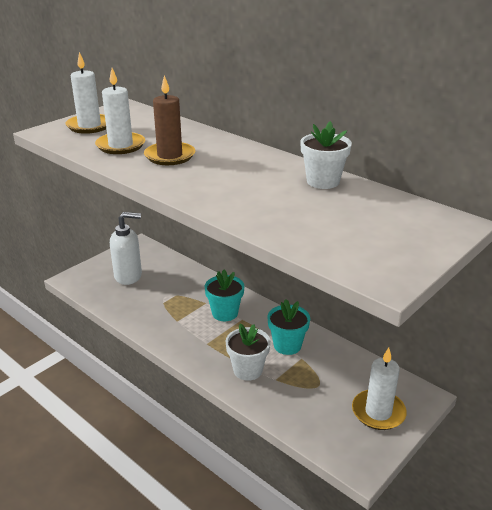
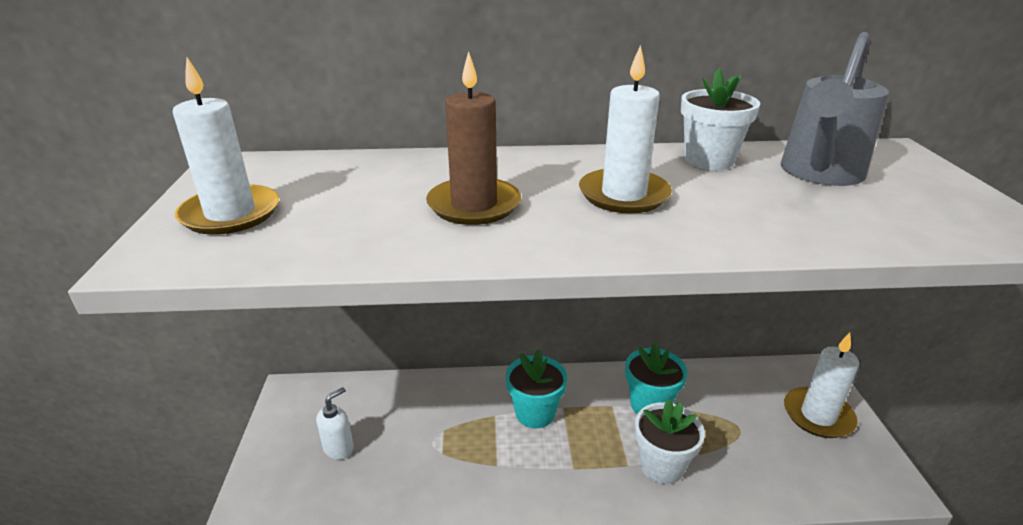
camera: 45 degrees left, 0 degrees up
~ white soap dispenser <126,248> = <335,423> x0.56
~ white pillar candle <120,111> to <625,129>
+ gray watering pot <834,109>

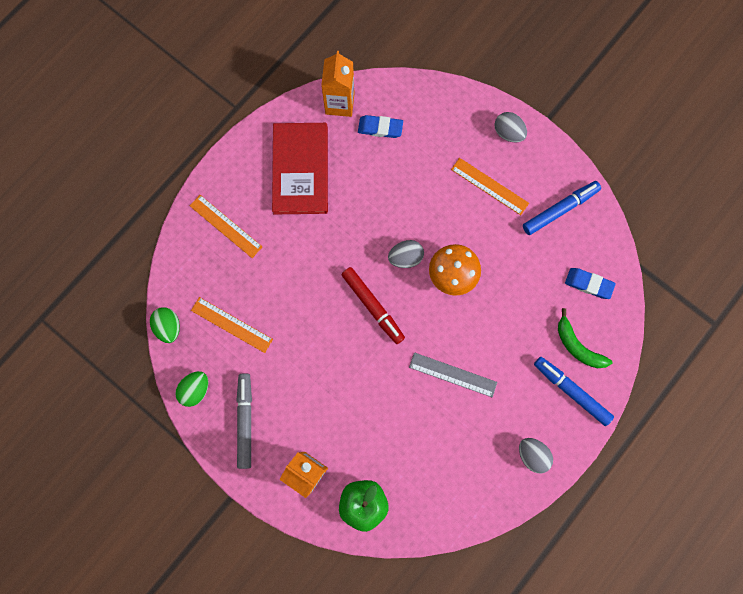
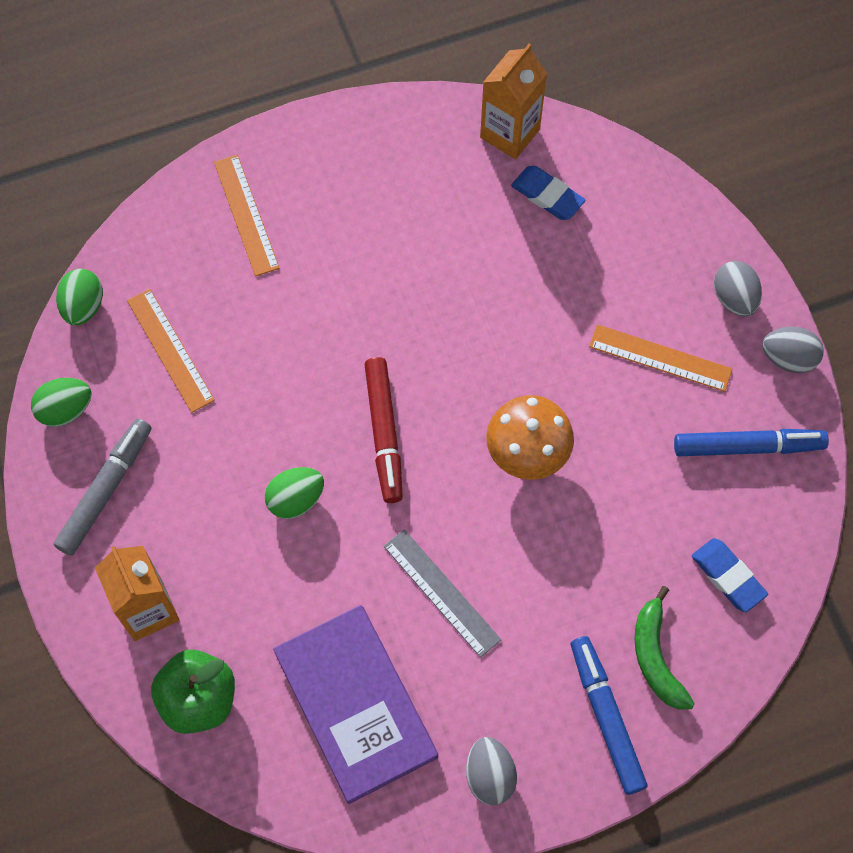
camera: 30 degrees right, 10 degrees down
+ green toy egg <294,493>
+ violet hardcover <355,704>
~ orange-coloured ruler <490,186> = <660,358> 45 degrees counterclockwise
~ gray toy egg <406,254> to <793,350>
- red hardcover <300,168>

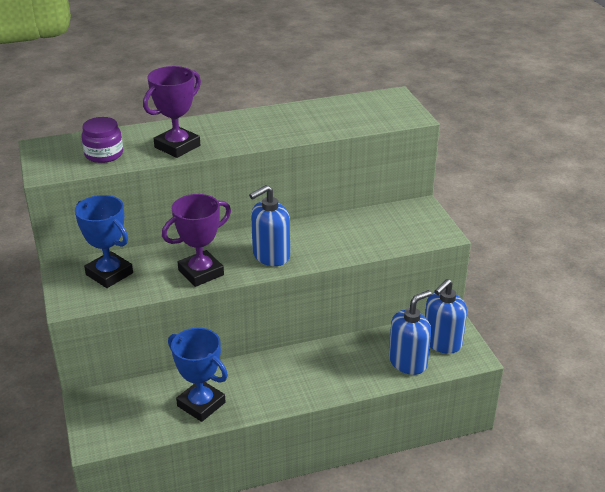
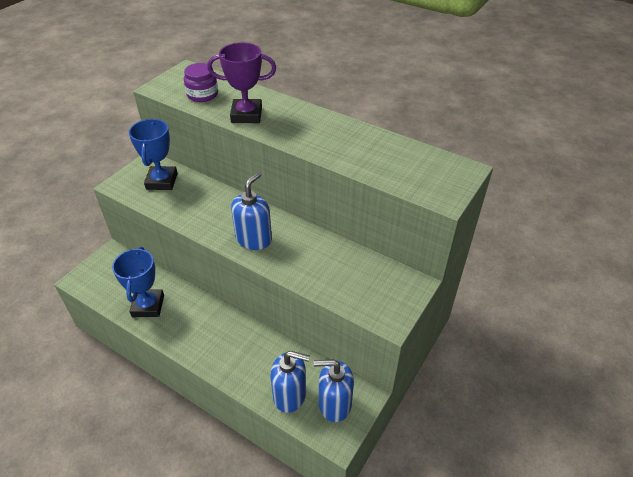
camera: 50 degrees right, 10 degrees up
~ royal blue soap dispenser <269,225> = <251,211> 105 degrees clockwise
- violet award cup <196,240>

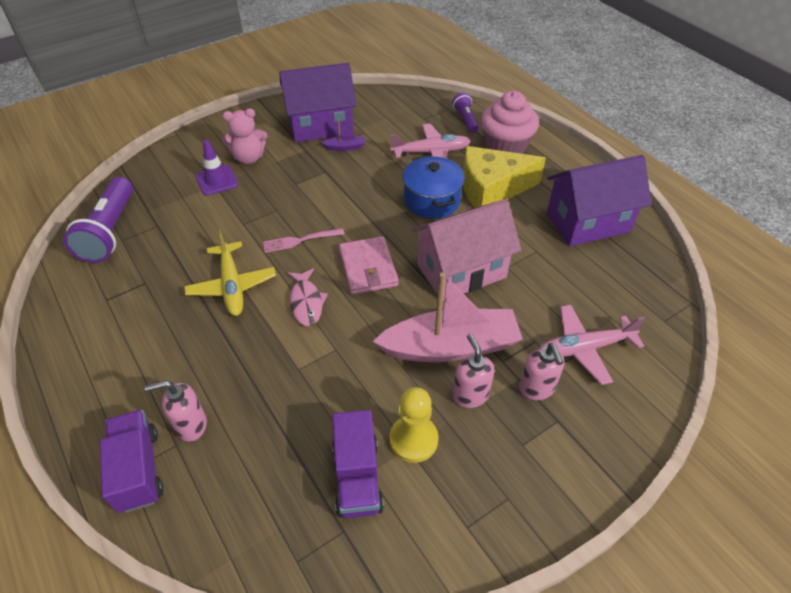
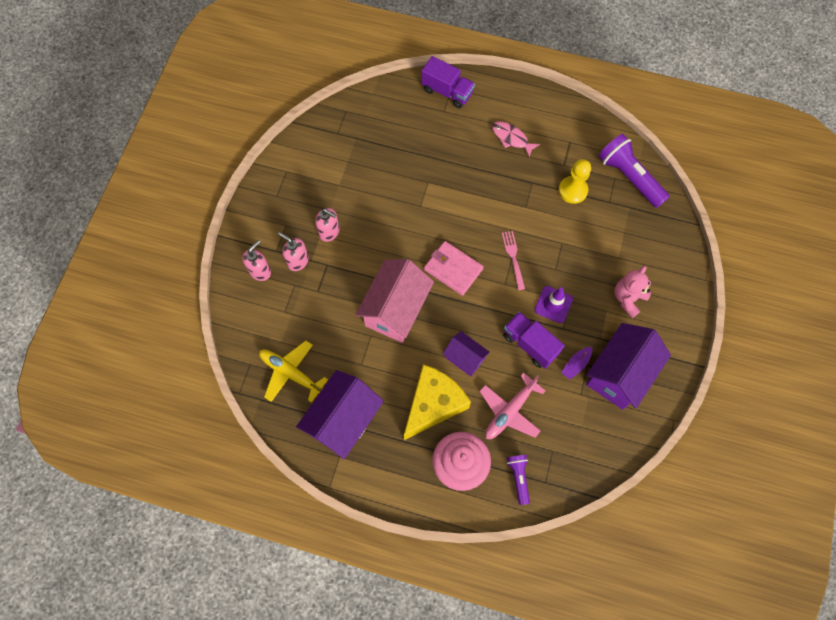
camera: 140 degrees right, 20 degrees up
~ rose-pink soap dispenser <175,411> to <256,260>
~ bright yellow toy plane <230,273> to <293,372>
~ royal blue cooking pot <434,187> to violet house <466,353>
~ rose-pink fish figure <307,297> to <516,139>
~ rose-pink fork <303,240> = <513,260> 45 degrees counterclockwise
~ violet toy truck <358,464> to <534,340>
~ violet flashlight <465,113> = <518,480> 135 degrees counterclockwise
~ violet traffic cone <217,168> to <553,304>
~ bright yellow pawn <413,425> to <575,181>
- rose-pink sailboat <448,317>
- rose-pink toy plane <592,345>

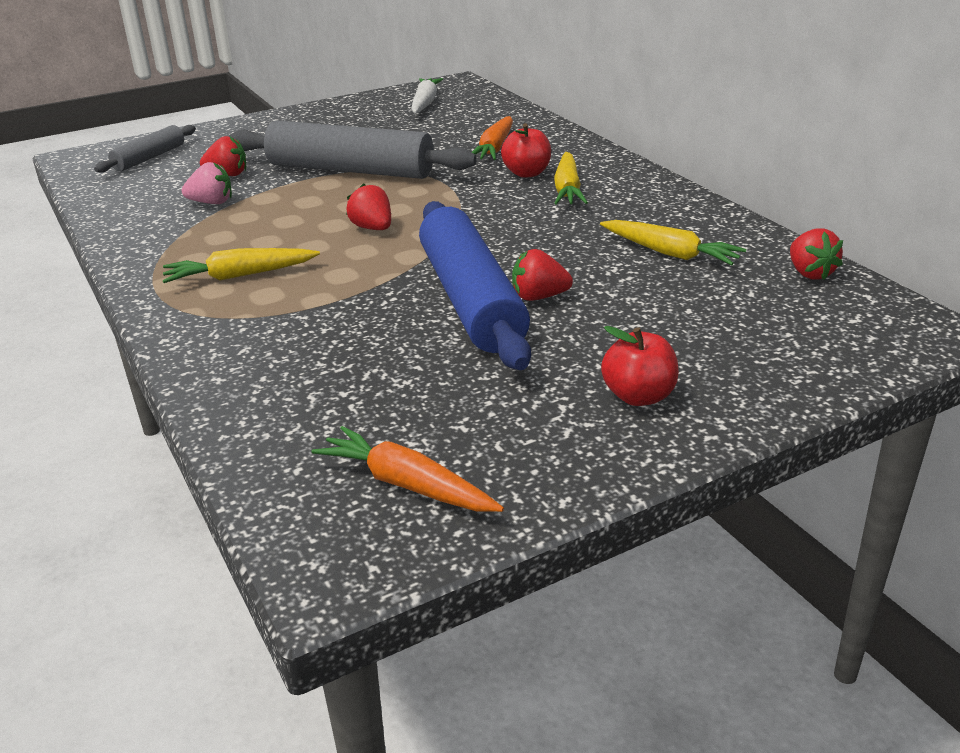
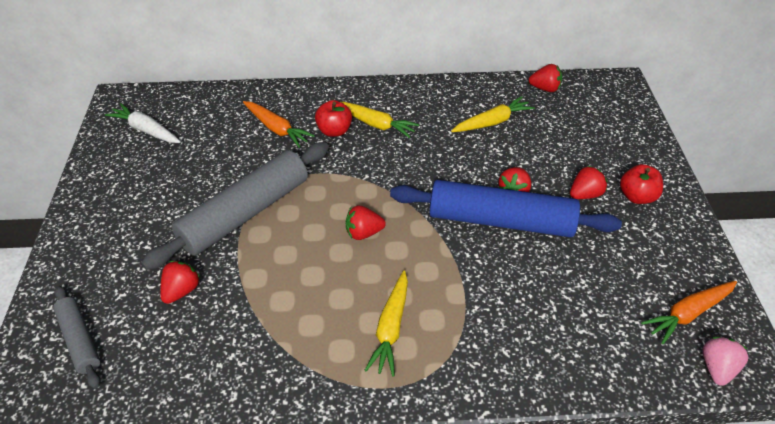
camera: 65 degrees left, 15 degrees up
+ red strawberry <589,182>
~ rose-pink strawberry <207,183> to <725,361>

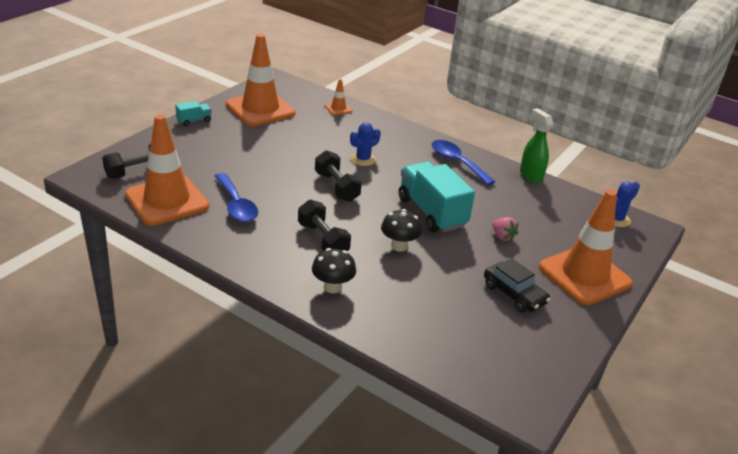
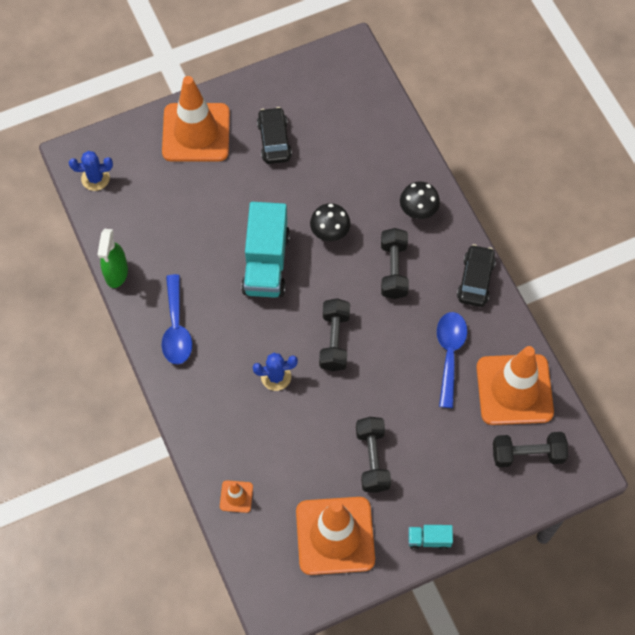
camera: 145 degrees left, 30 degrees up
+ jet-black dumbbell <373,455>
+ jet-black car <476,275>
- rose-pink strawberry <505,229>

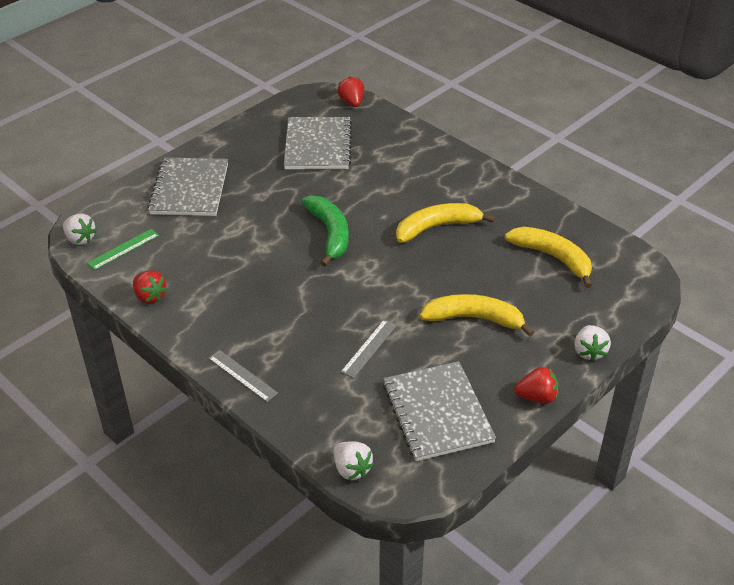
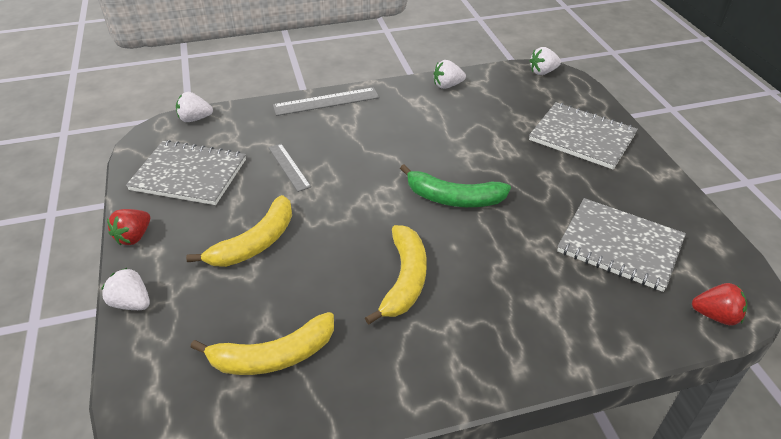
camera: 120 degrees right, 0 degrees up
~ gray ruler <243,376> = <326,101> x1.52
~ red strawberry <150,287> to white strawberry <450,74>
- green ruler <123,249>

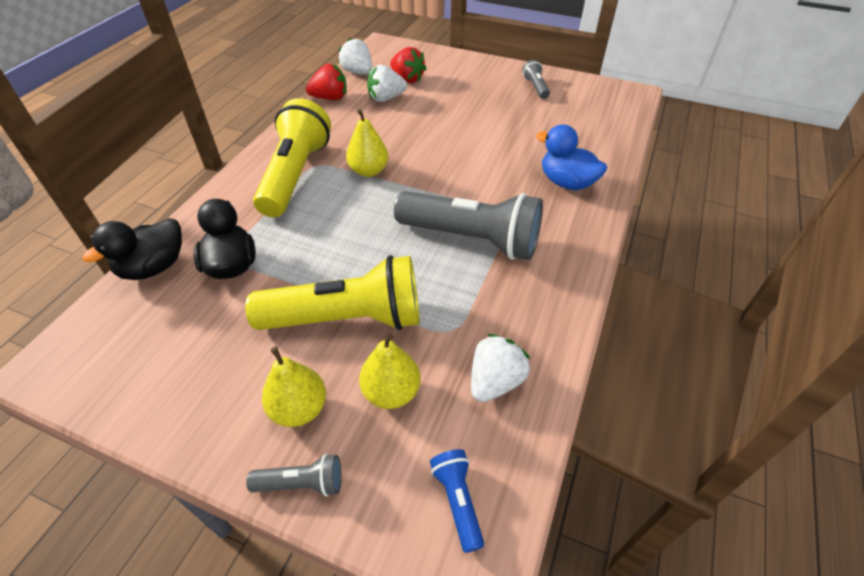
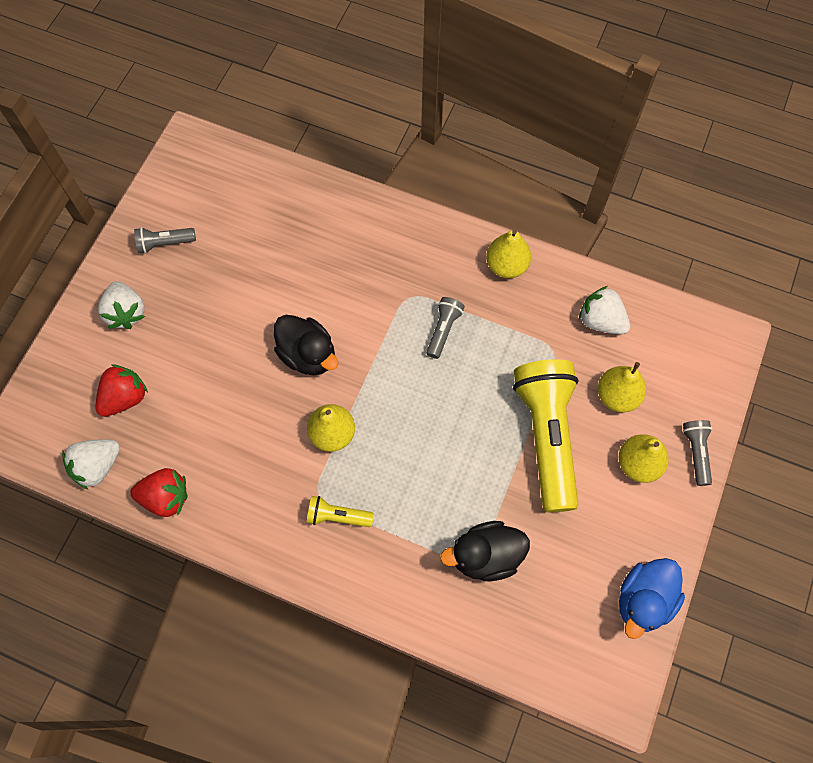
camera: 90 degrees left, 20 degrees up
~ white strawberry <387,83> to <121,305>
~ red strawberry <326,82> = <158,492> 105 degrees clockwise
~ jet-black toy duck <132,249> to <306,345>
~ bright yellow flashlight <292,157> = <340,511> x0.44
~ gray flashlight <468,225> = <445,328> x0.44
+ bright yellow toy pear <508,253>
~ royal blue toy duck <571,157> to <652,598>
- royal blue flashlight <457,501>

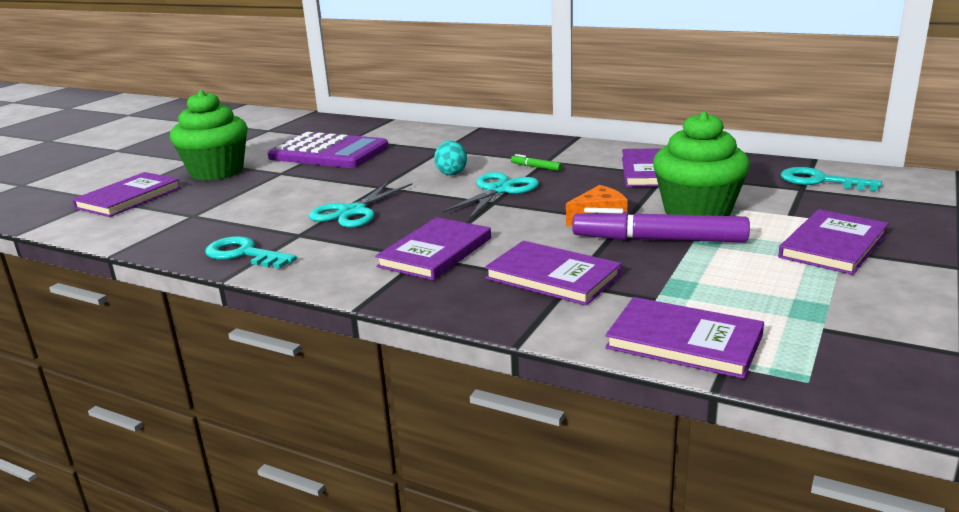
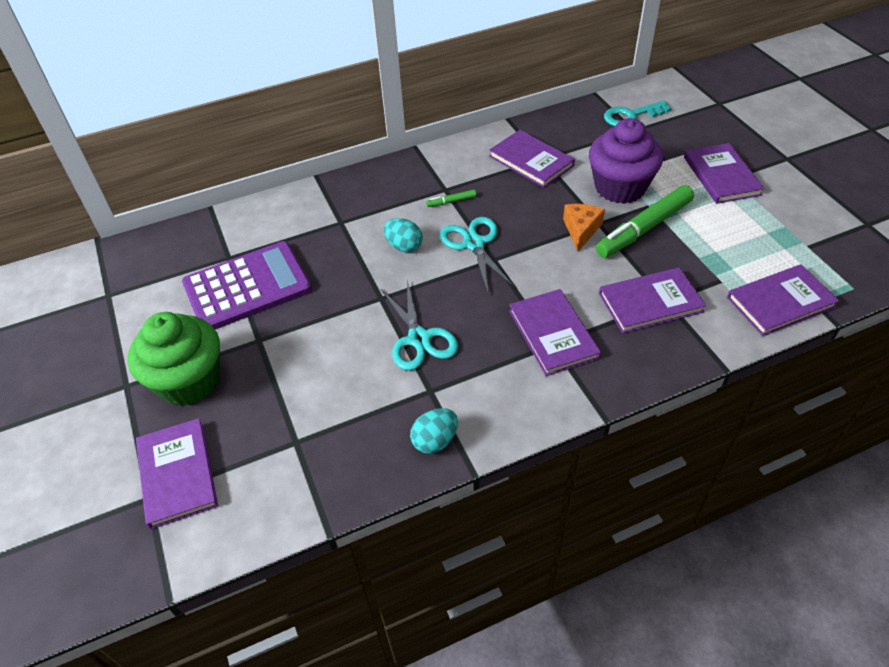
camera: 50 degrees left, 25 degrees up
~ teal key <251,252> to teal toy egg <434,431>
~ green muffin <701,163> to violet muffin <626,161>
~ violet marker <661,225> to green marker <645,221>

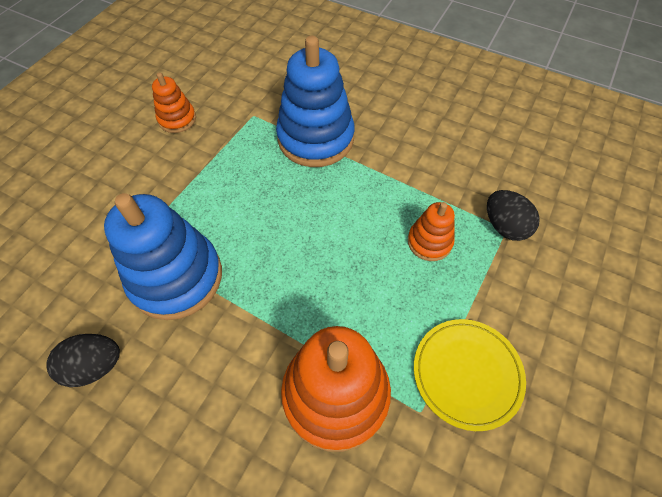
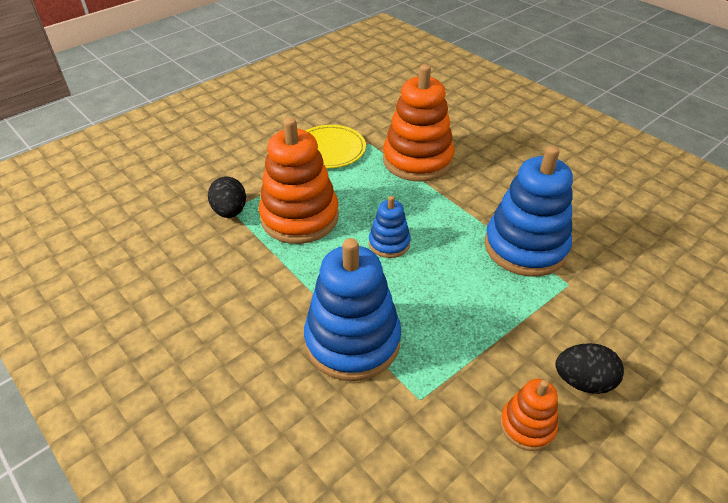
camera: 160 degrees left, 15 degrees down
~ orange-coloured ring stacker <431,231> = <299,180> x1.96
+ royal blue ring stacker <390,227>
~ jet-black toy egg <83,360> to <589,368>

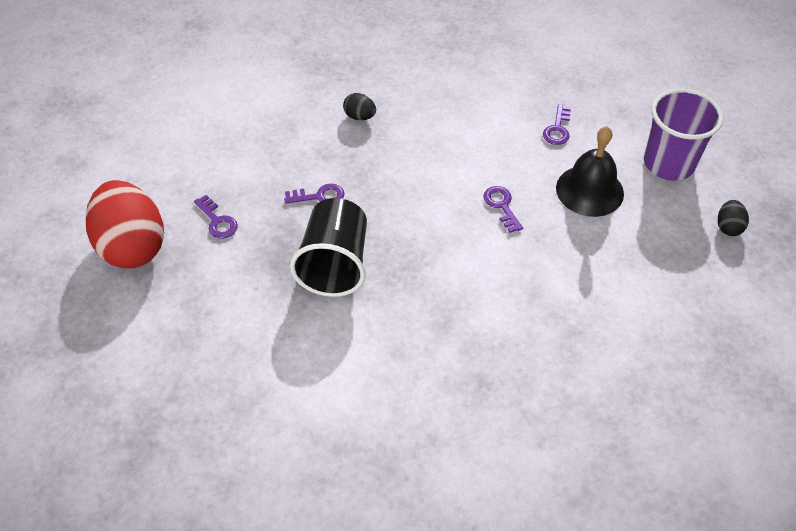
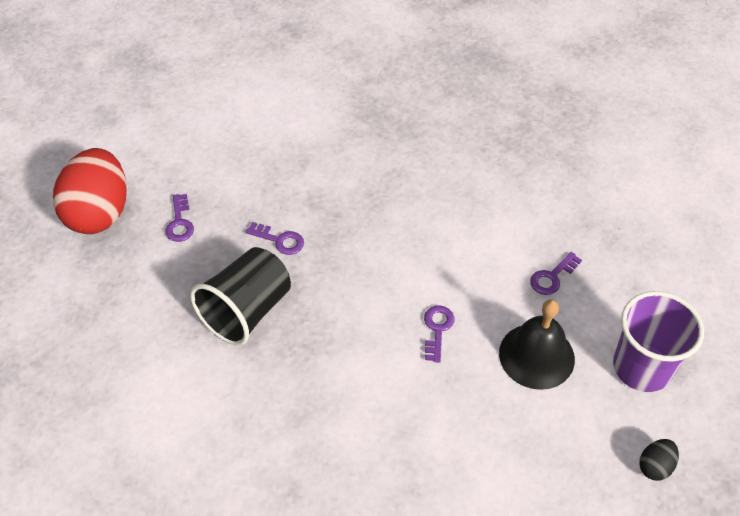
camera: 30 degrees right, 0 degrees up
- jet-black toy egg <359,106>

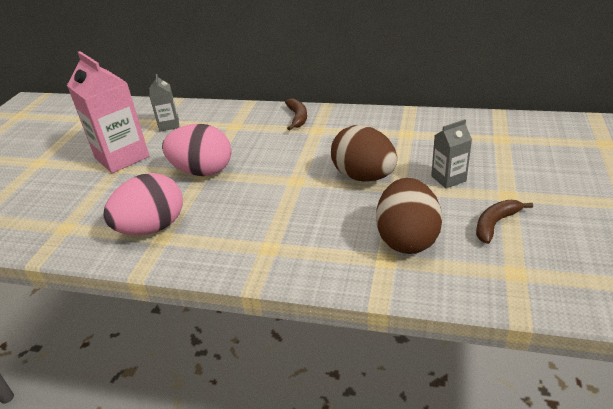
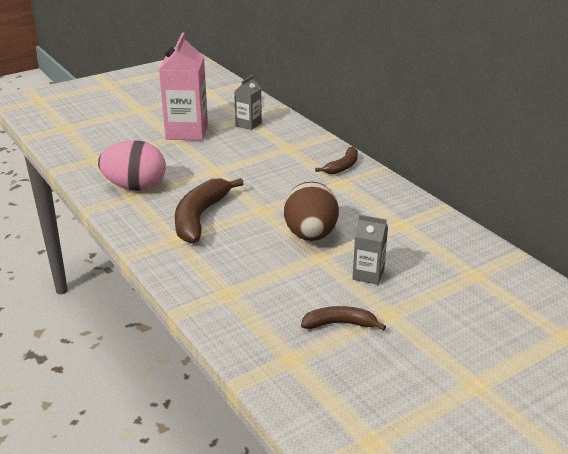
camera: 40 degrees right, 5 degrees down
+ dark brown banana fruit <209,210>
- rose-pink toy egg <196,150>
- dark brown toy egg <409,216>

